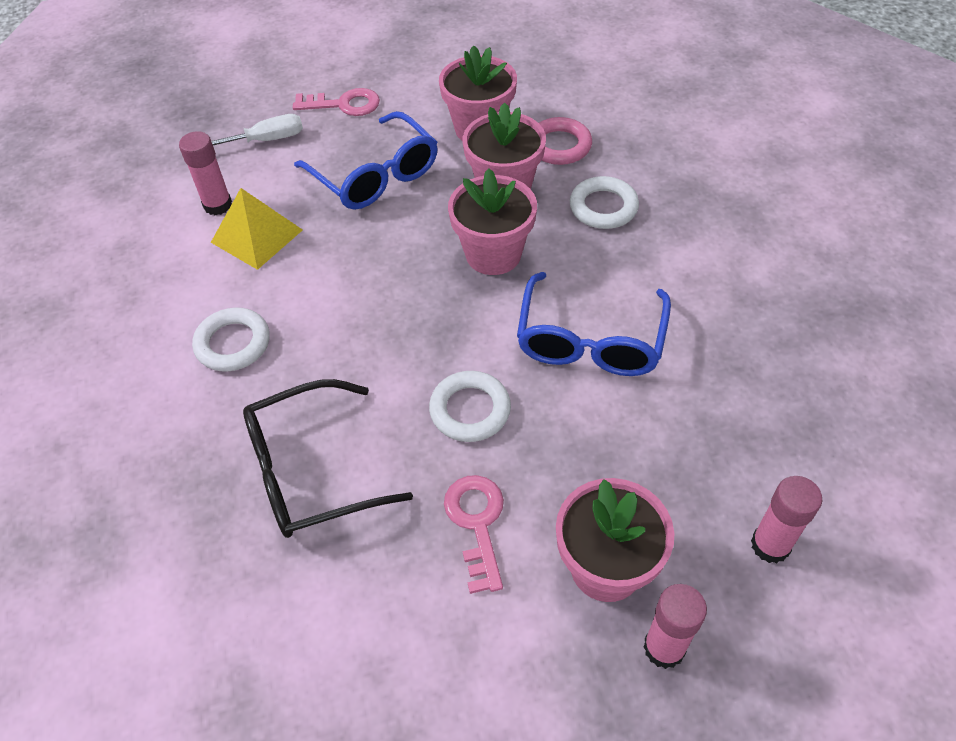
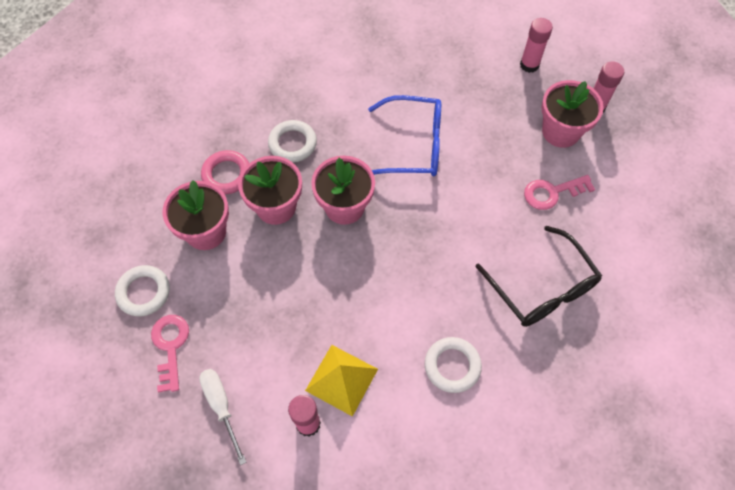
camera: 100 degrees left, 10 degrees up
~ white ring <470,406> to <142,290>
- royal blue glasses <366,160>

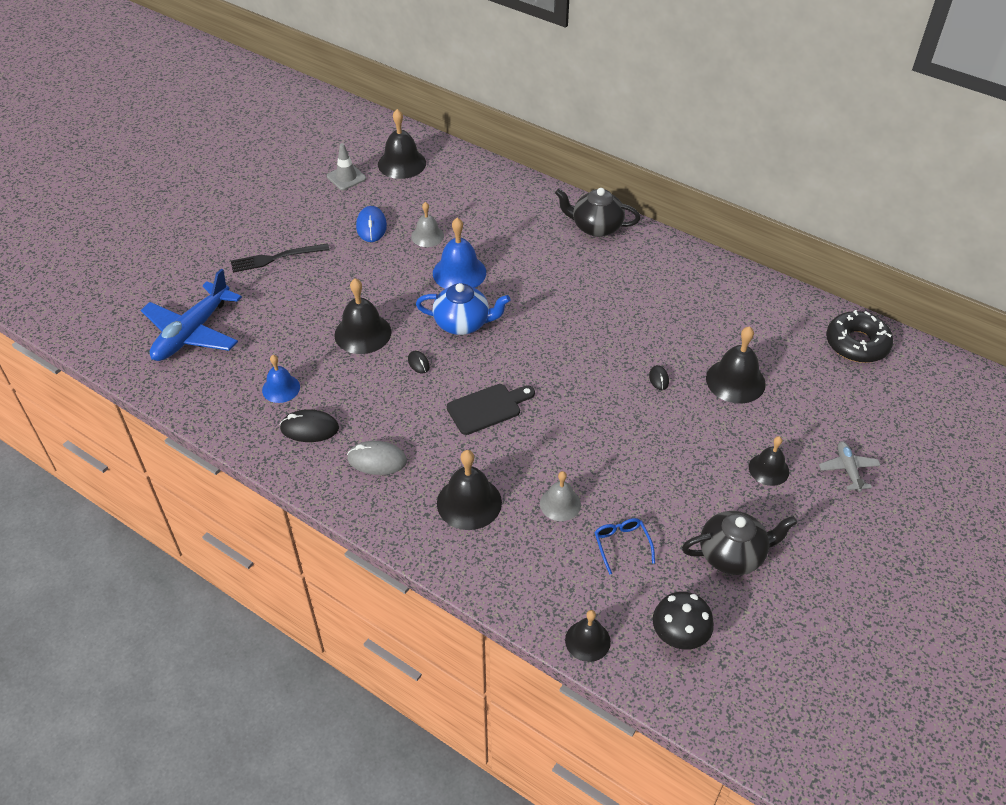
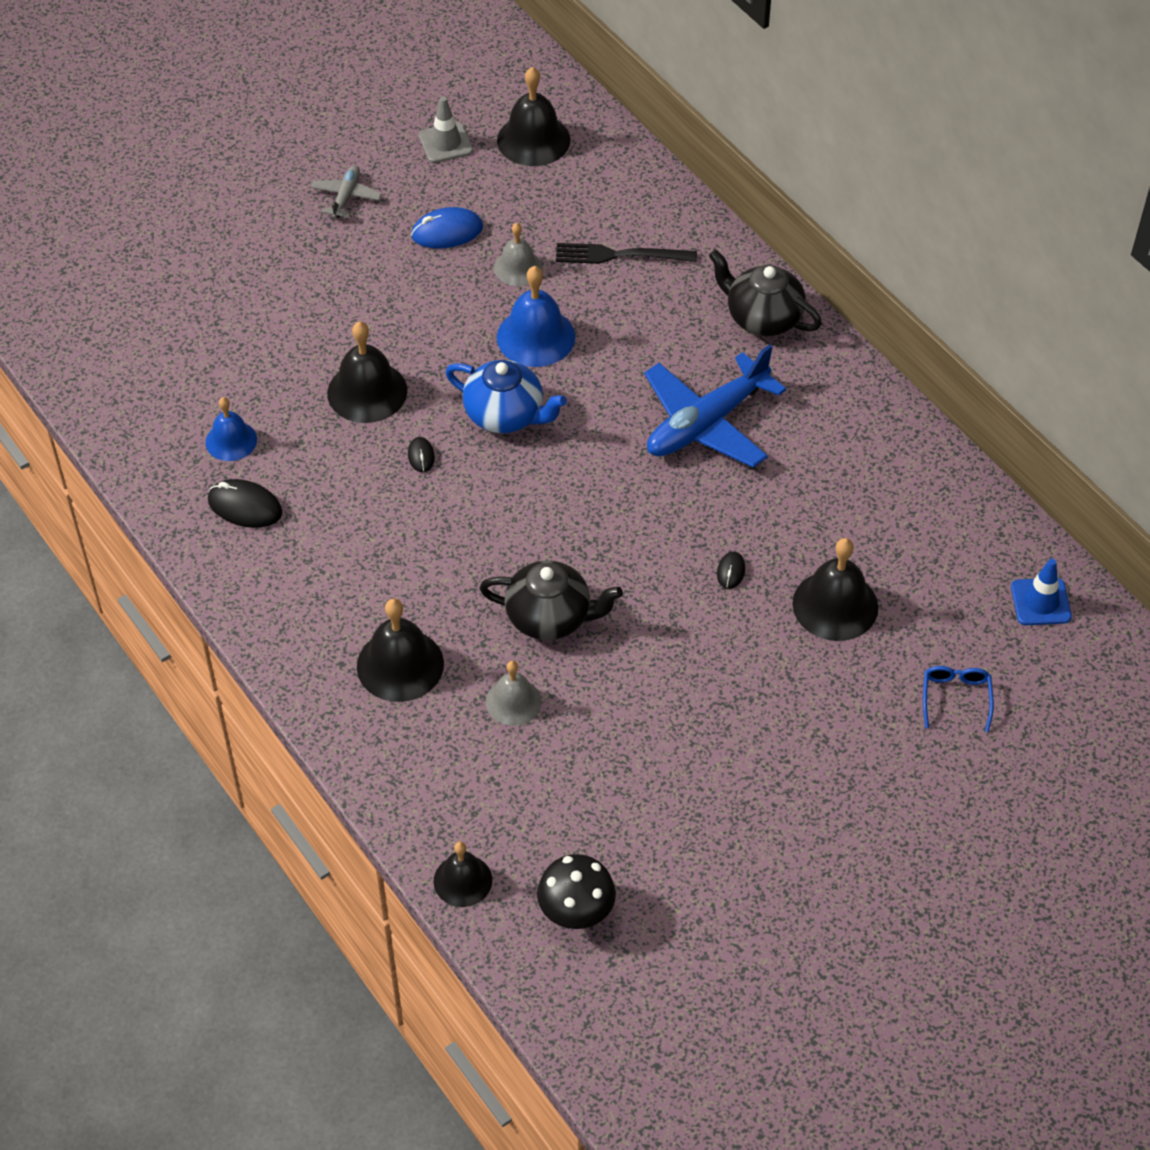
camera: 20 degrees right, 5 degrees up
~ gray toy plane <850,466> to <346,192>
~ royal blue computer mouse <371,224> = <447,227> 60 degrees clockwise
~ jet-black tea pot <739,543> to <551,600>
~ jet-black fork <280,258> to <626,253>
~ royal blue toy plane <191,315> to <715,406>
~ royal blue glasses <624,546> to <958,699>
~ jet-black donut <859,336> to royal blue traffic cone <1041,592>
- gray computer mouse <377,458>
- jet-black chopping board <491,409>
- jet-black hand bell <769,461>

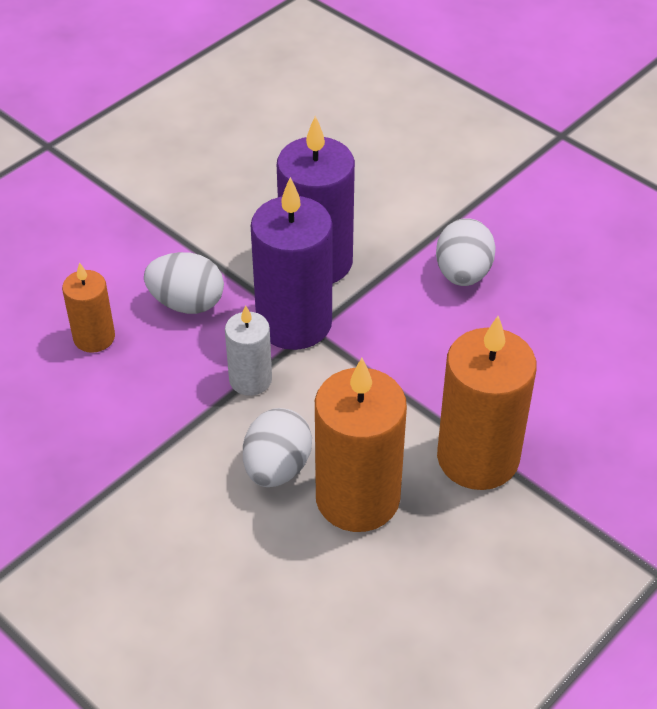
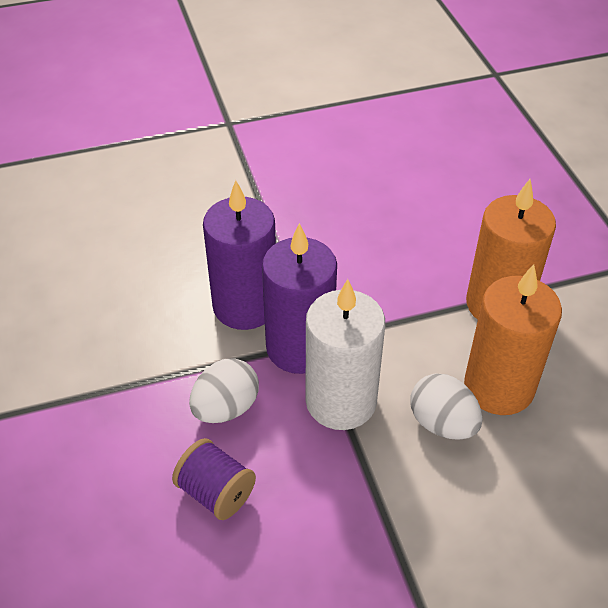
camera: 60 degrees left, 0 degrees up
~ orange-coloured pillar candle <88,307> to violet bobbin <214,479>
~ white pillar candle <248,350> = <345,354> x1.83
- white toy egg <466,252>

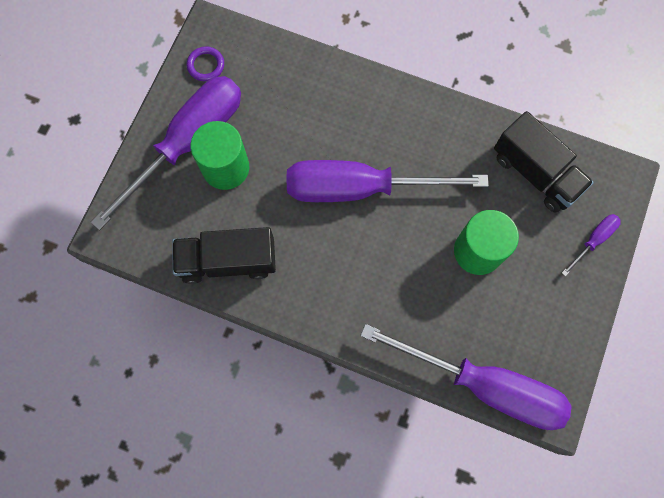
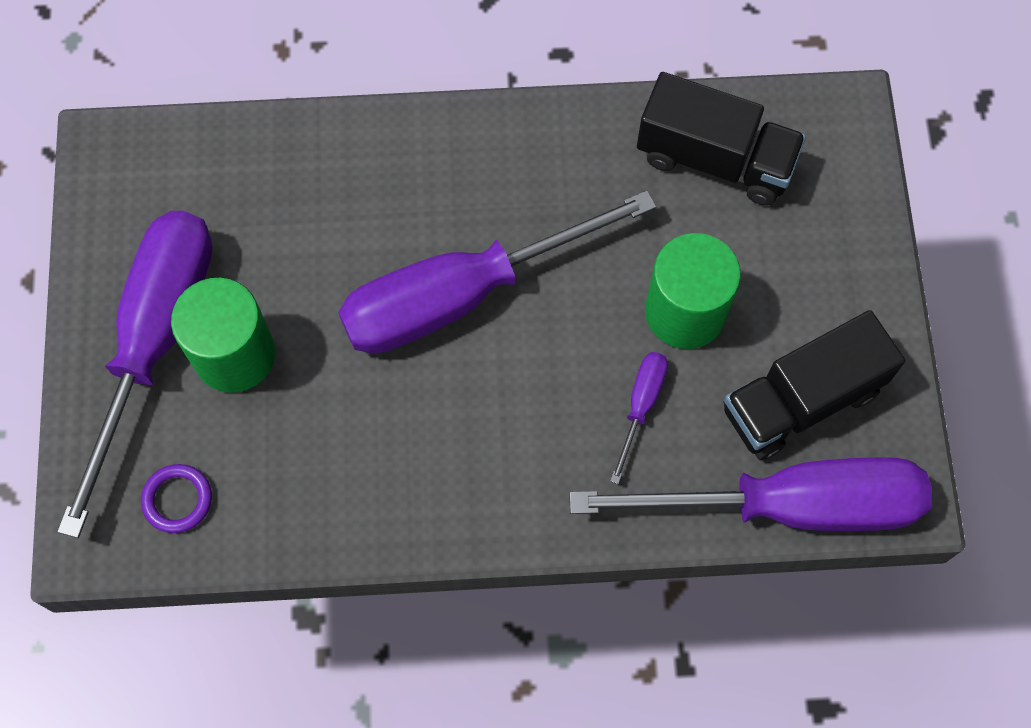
camera: 25 degrees left, 5 degrees down
~ violet ring <205,63> to <176,498>
~ violet hand screwdriver <591,245> to <639,418>
~ jet-black toy truck <224,255> to <814,385>

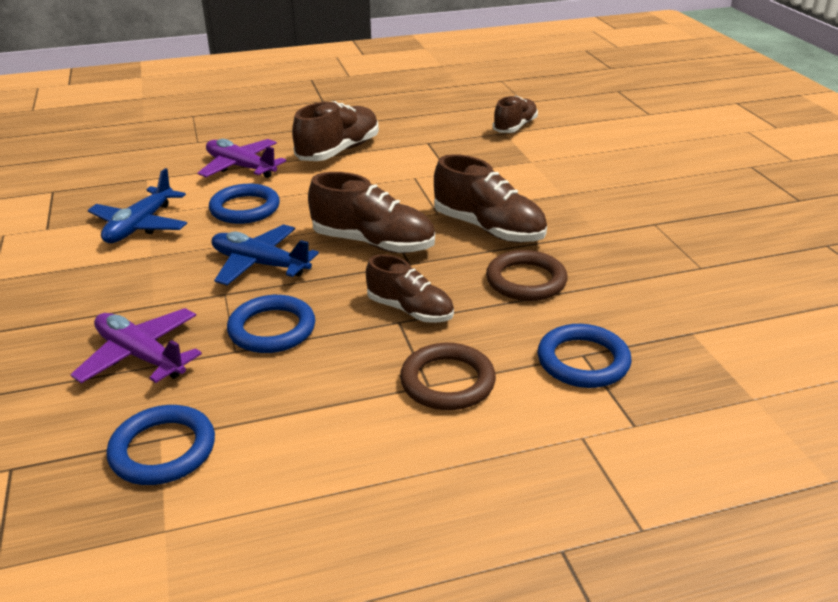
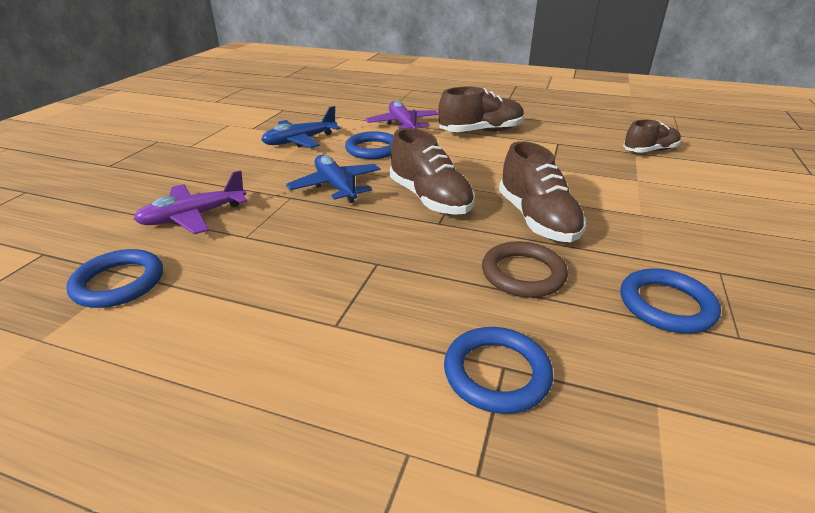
camera: 35 degrees right, 0 degrees up
~ violet toy plane <136,345> = <190,202> 105 degrees counterclockwise
~ royal blue ring <271,324> to <670,300>
- dark brown lace-up shoe <410,288>
- dark brown ring <448,376>

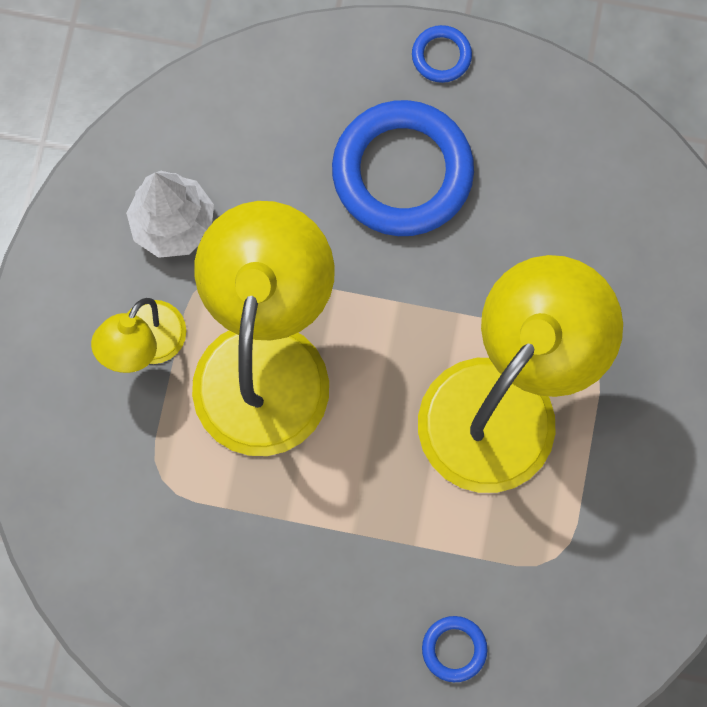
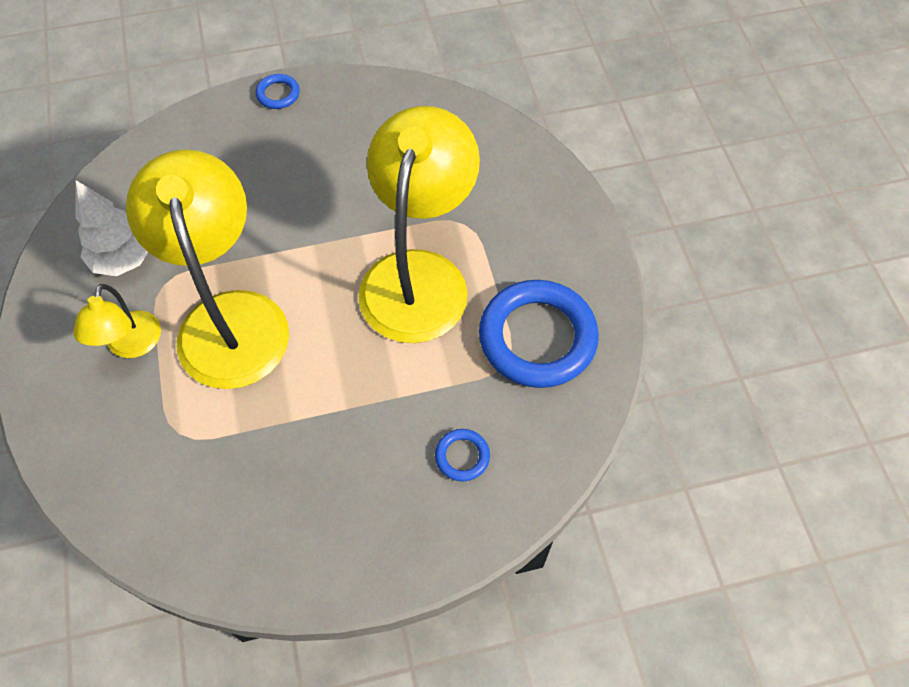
camera: 25 degrees left, 15 degrees down
~ royal blue ring <403,168> to <539,334>

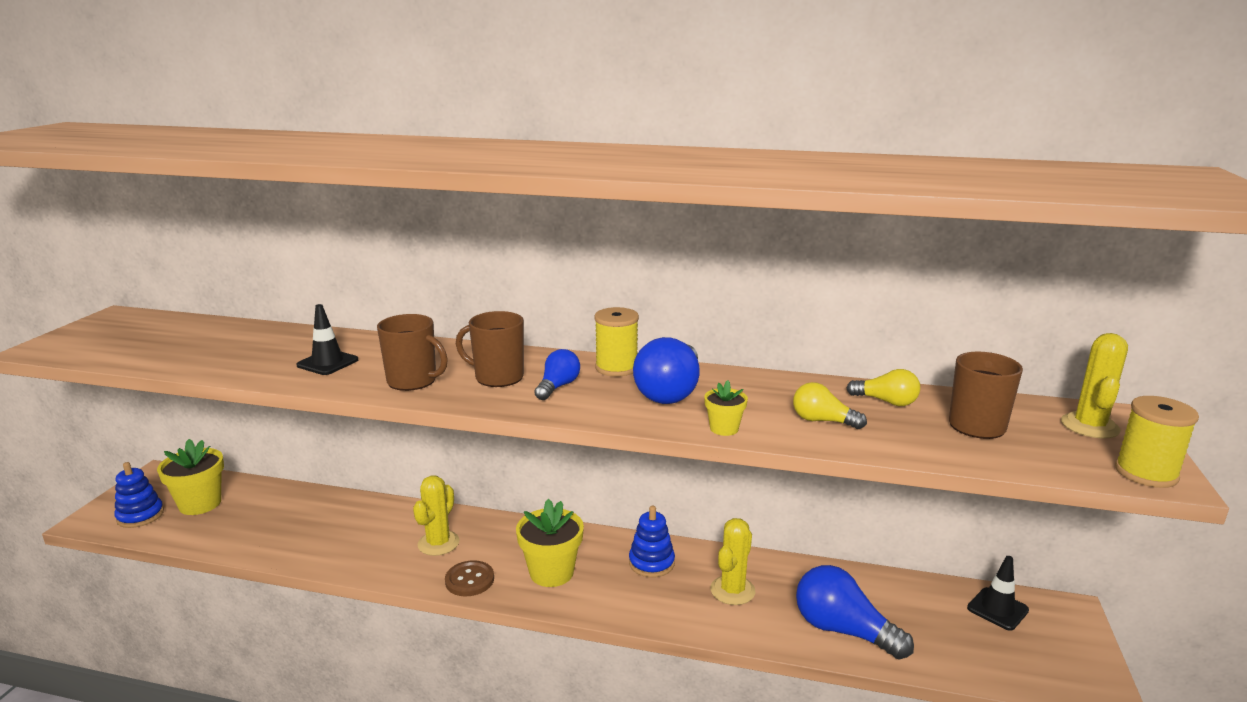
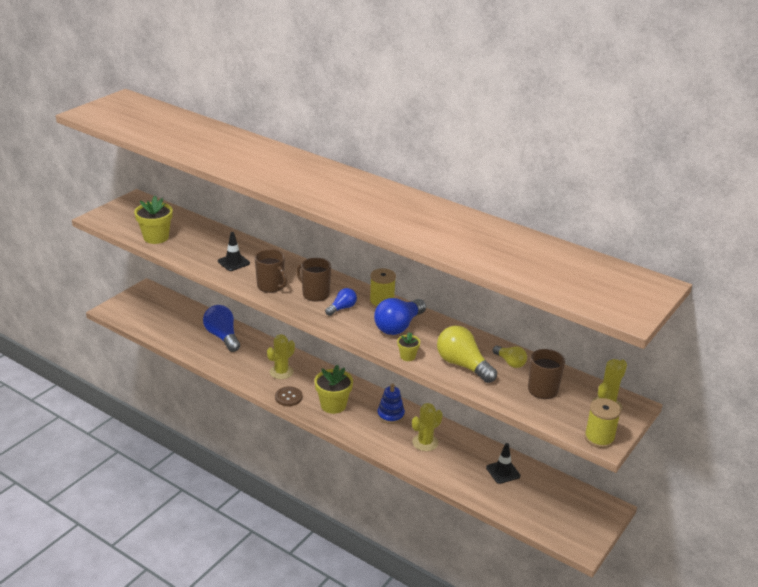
camera: 20 degrees right, 10 degrees up
~ bright yellow potted plant <190,477> to <153,220>
~ royal blue bulb <855,612> to <221,328>
~ bright yellow bulb <830,405> = <467,354> x1.78
~ jet-black traffic cone <998,593> to <503,463>
- royal blue ring stacker <139,495>

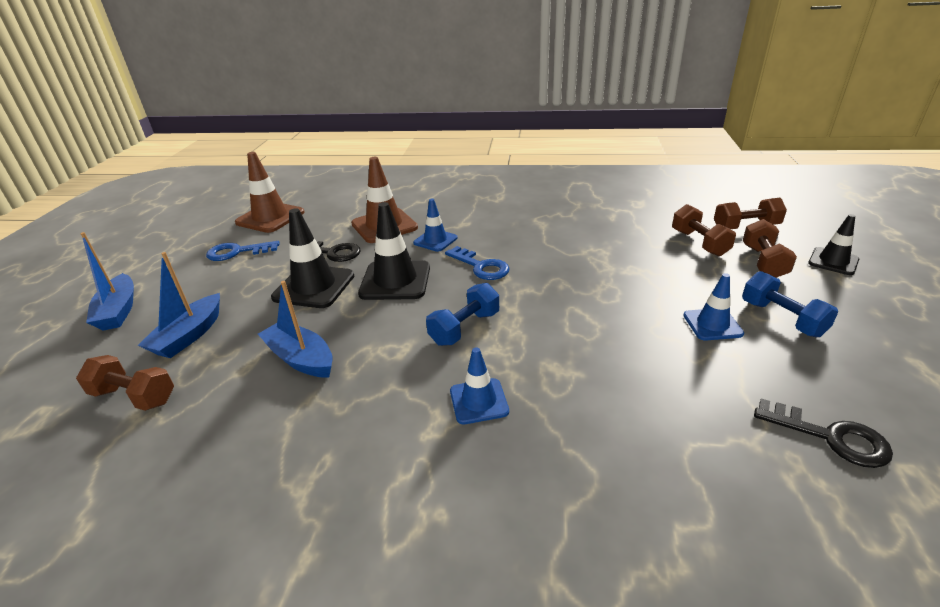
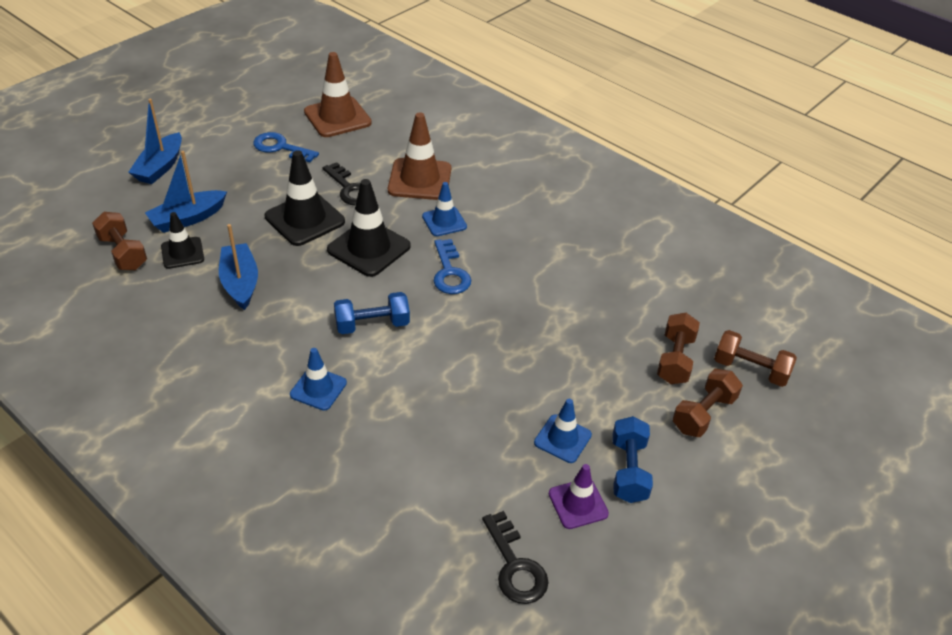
camera: 30 degrees right, 10 degrees up
~ jet-black traffic cone <833,244> to <182,240>
+ violet traffic cone <579,496>

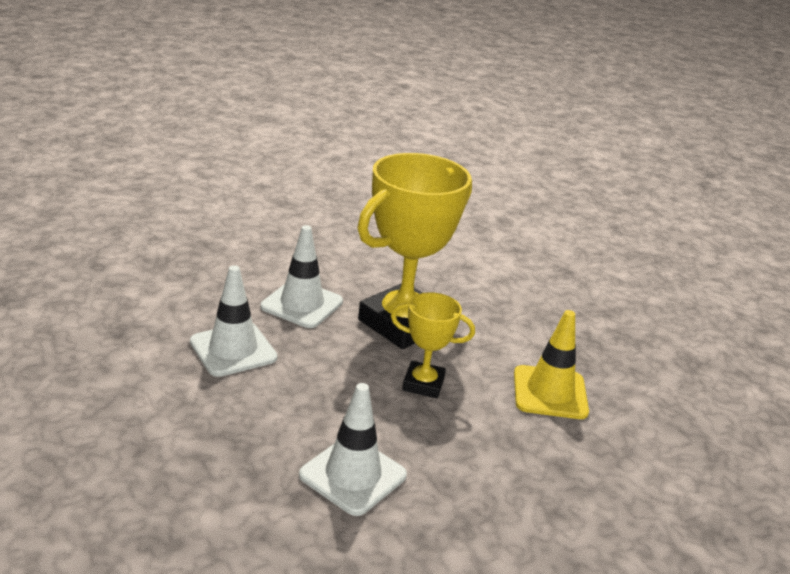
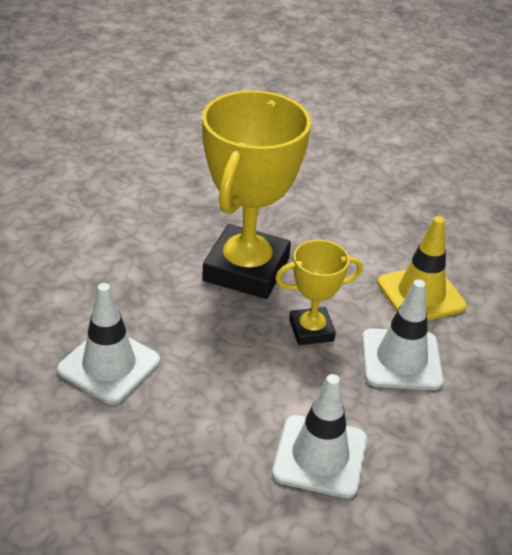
camera: 25 degrees left, 10 degrees up
~ white traffic cone <302,276> to <403,334>

